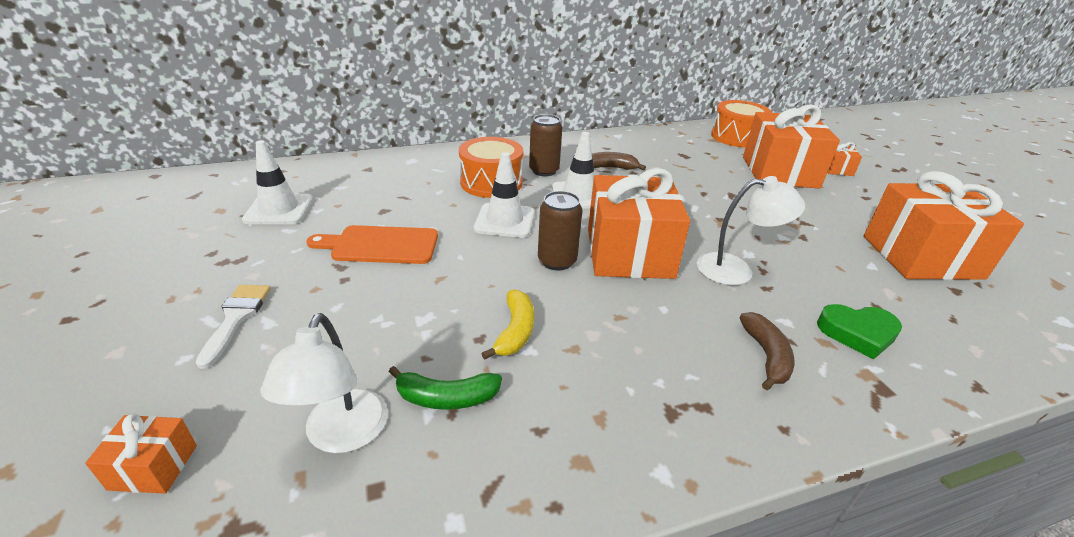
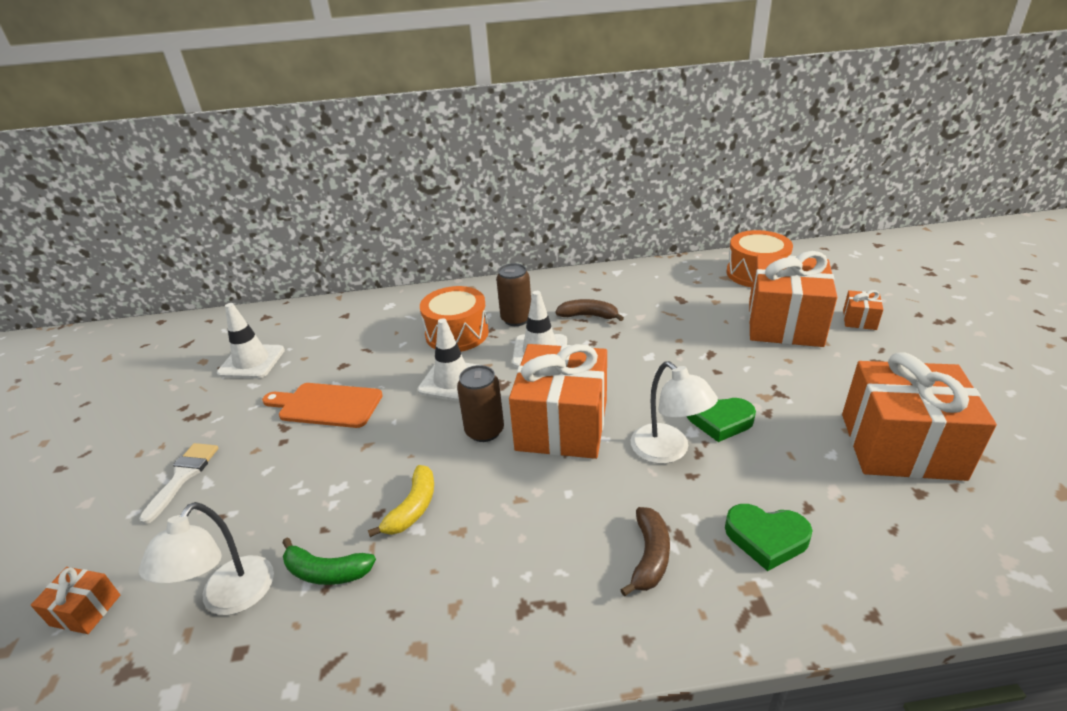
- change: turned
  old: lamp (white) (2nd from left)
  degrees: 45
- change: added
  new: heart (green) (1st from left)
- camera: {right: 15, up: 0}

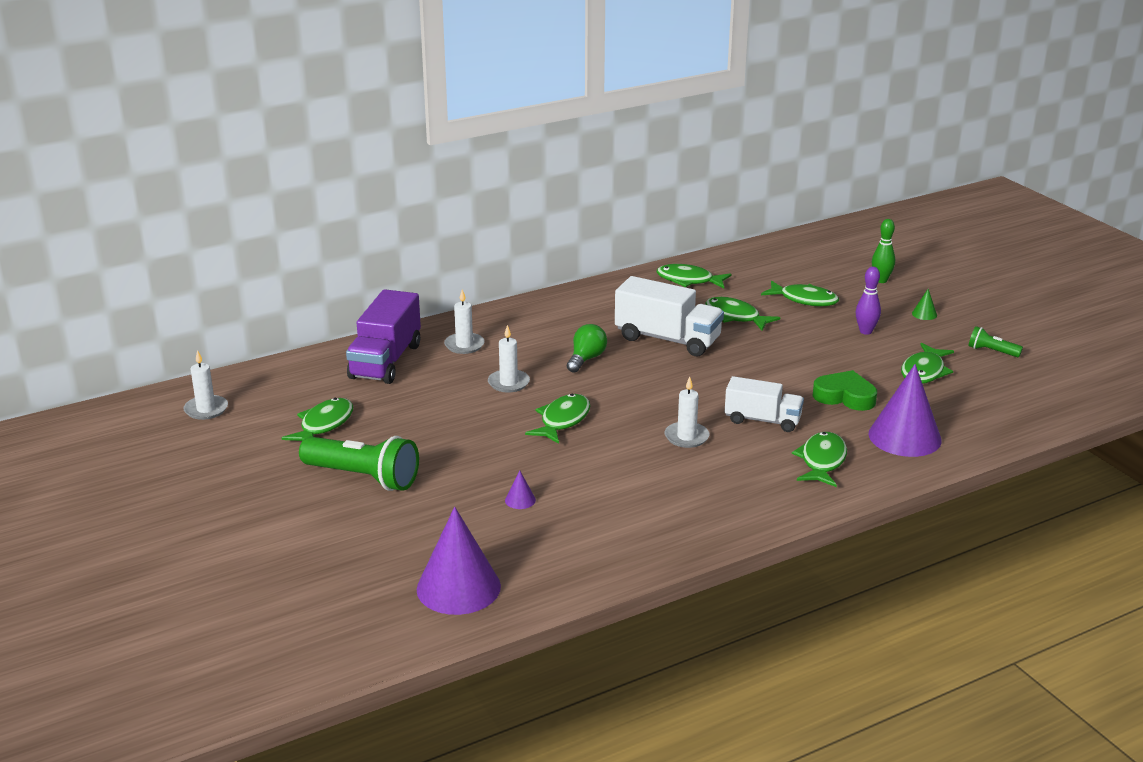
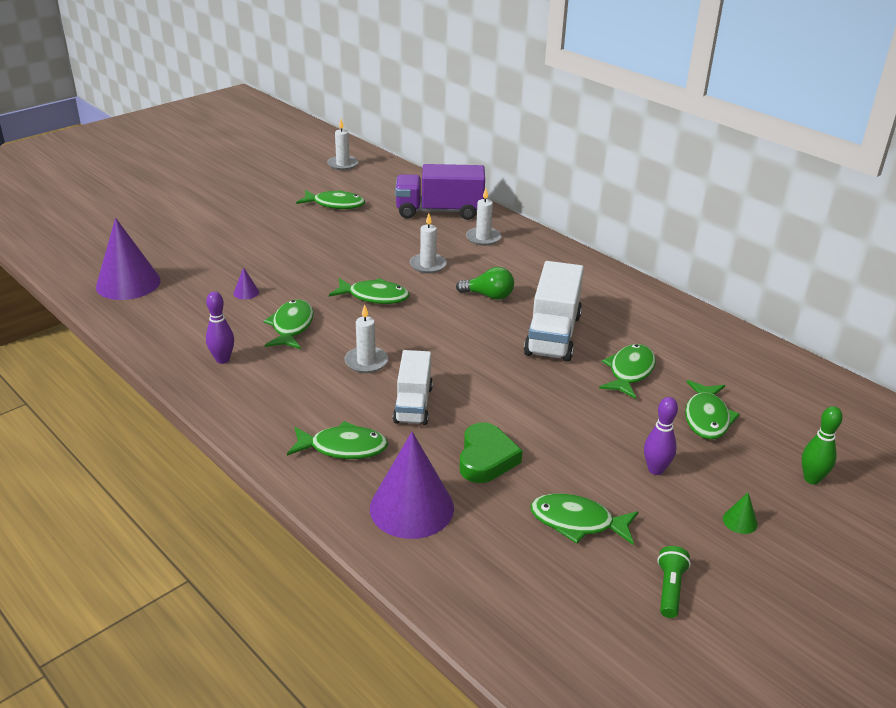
- change: added
  new: bowling pin (purple) (1st from left)
- change: moved
  old: fish (green) (3rd from left in the first image)
  new: fish (green) (1st from left)
- change: removed
  old: flashlight (green) (1st from left)
- camera: {right: 75, up: 5}

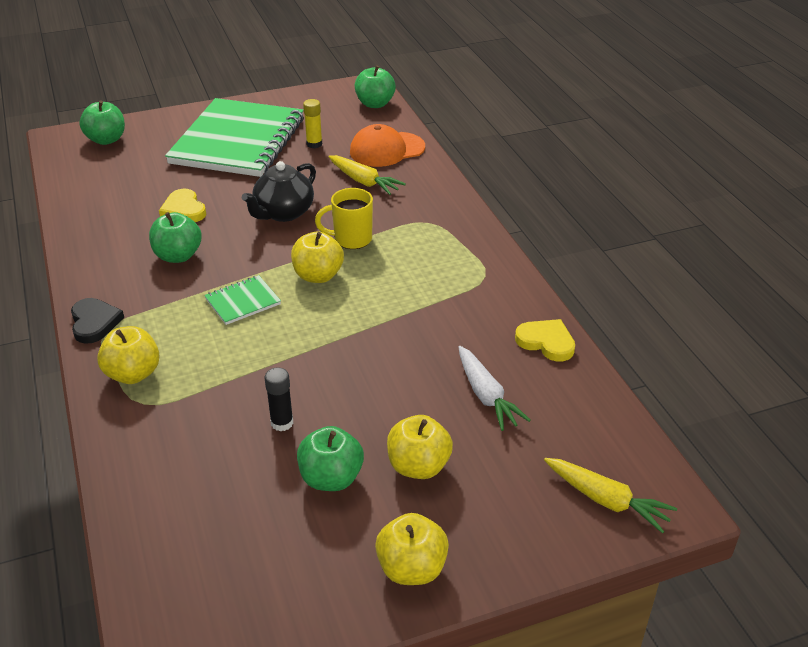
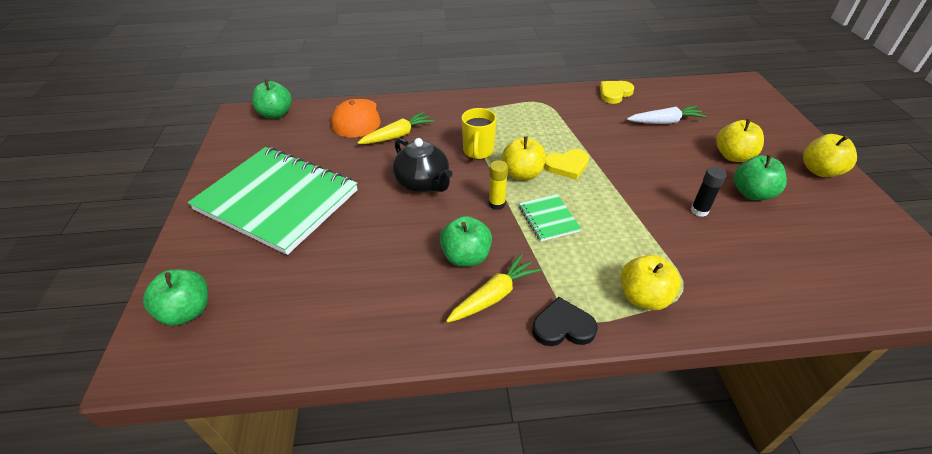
- change: moved
  old: carrot (yellow) (2nd from left)
- change: moved
  old: glue stick (yellow)
- change: moved
  old: heart (yellow) (1st from left)
- camera: {right: -75, up: 5}

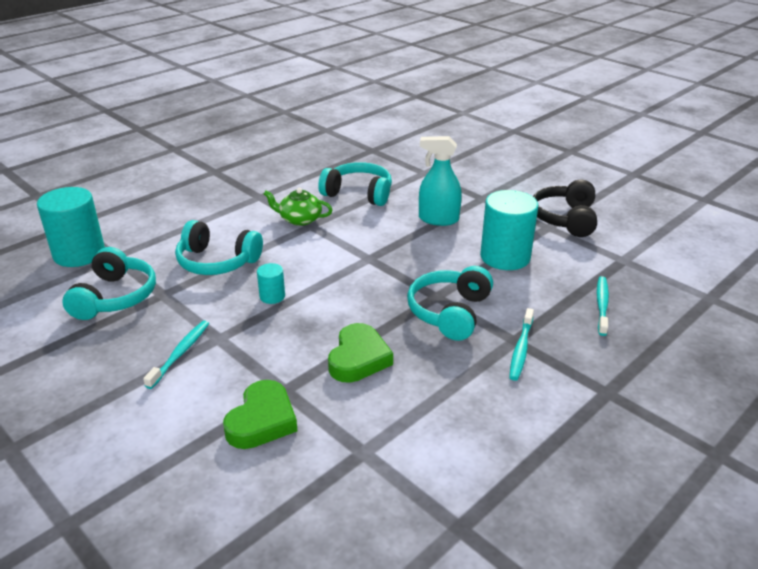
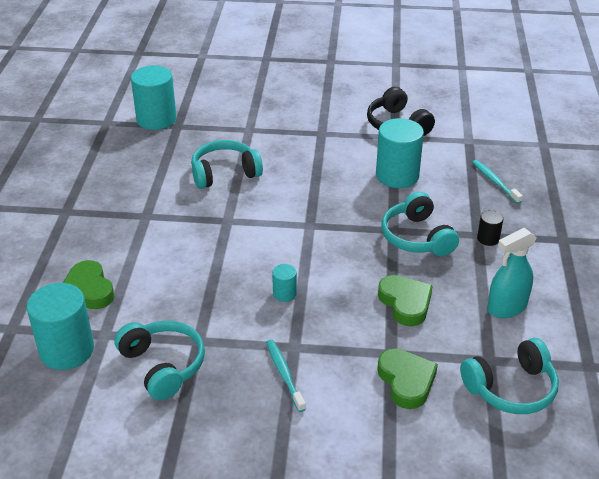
- change: added
  new: heart (green) (1st from left)
- change: added
  new: cylinder (turquoise) (2nd from left)
- change: moved
  old: headphones (turquoise) (2nd from left in the first image)
  new: headphones (turquoise) (4th from left)
- change: replaced
  old: toothbrush (turquoise) (2nd from left)
  new: cylinder (black)
- change: moved
  old: spray bottle (turquoise)
- change: removed
  old: teapot (green)
- camera: {right: -40, up: 5}

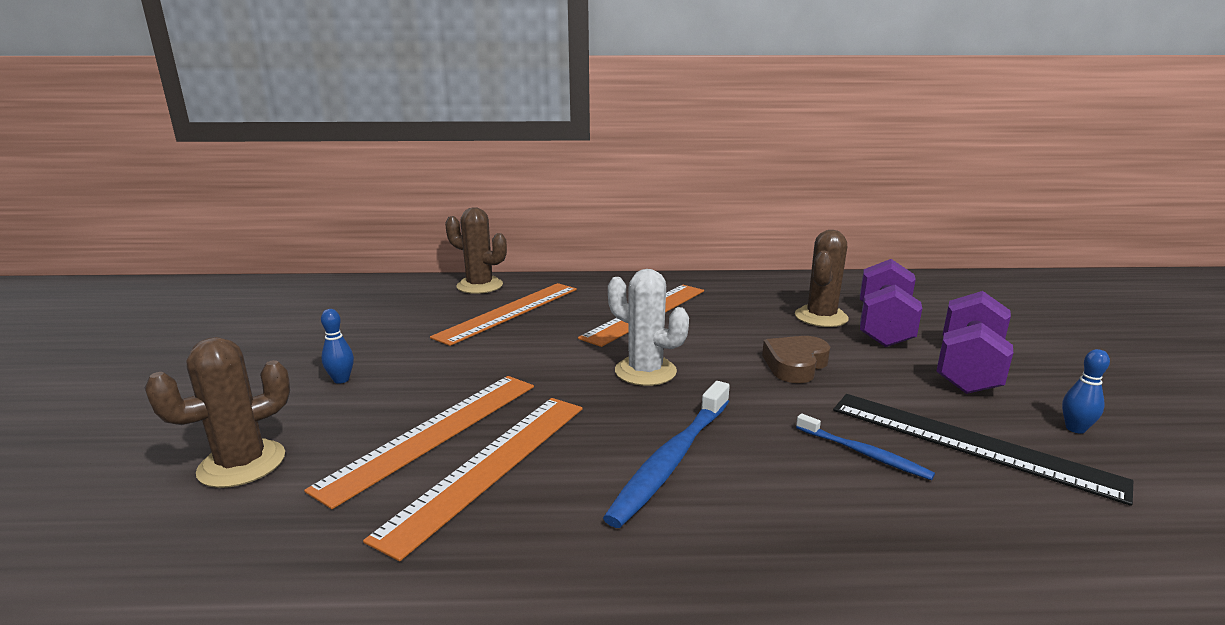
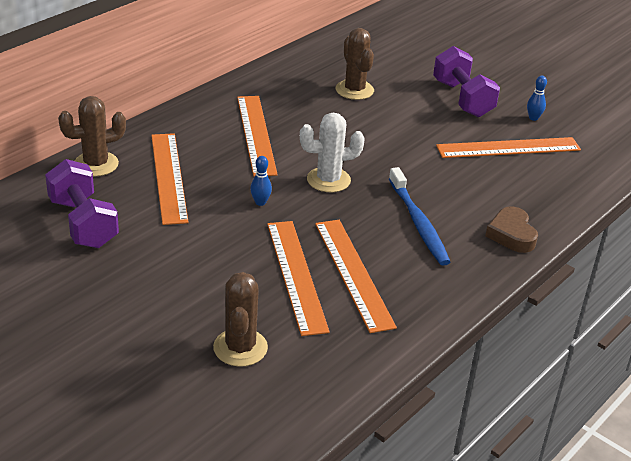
- change: moved
  old: dumbbell (purple) (1st from left)
- change: moved
  old: bowling pin (blue) (1st from left)
- change: recoloured
  old: ruler (black)
  new: ruler (orange) (5th from left)
- change: moved
  old: heart (brown)
- change: removed
  old: toothbrush (blue) (2nd from left)
- camera: {right: -50, up: 15}

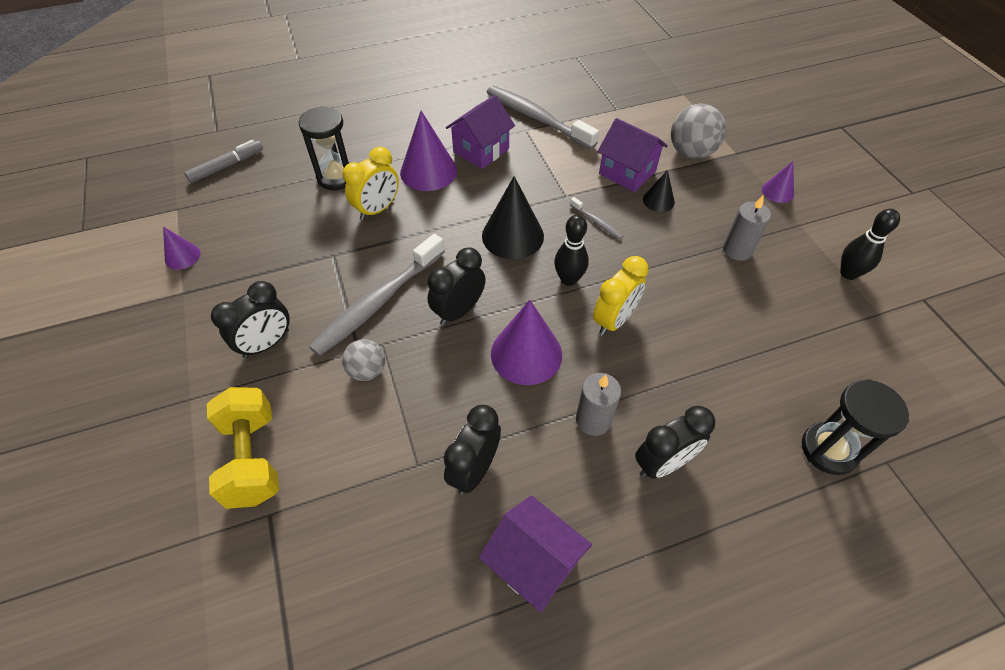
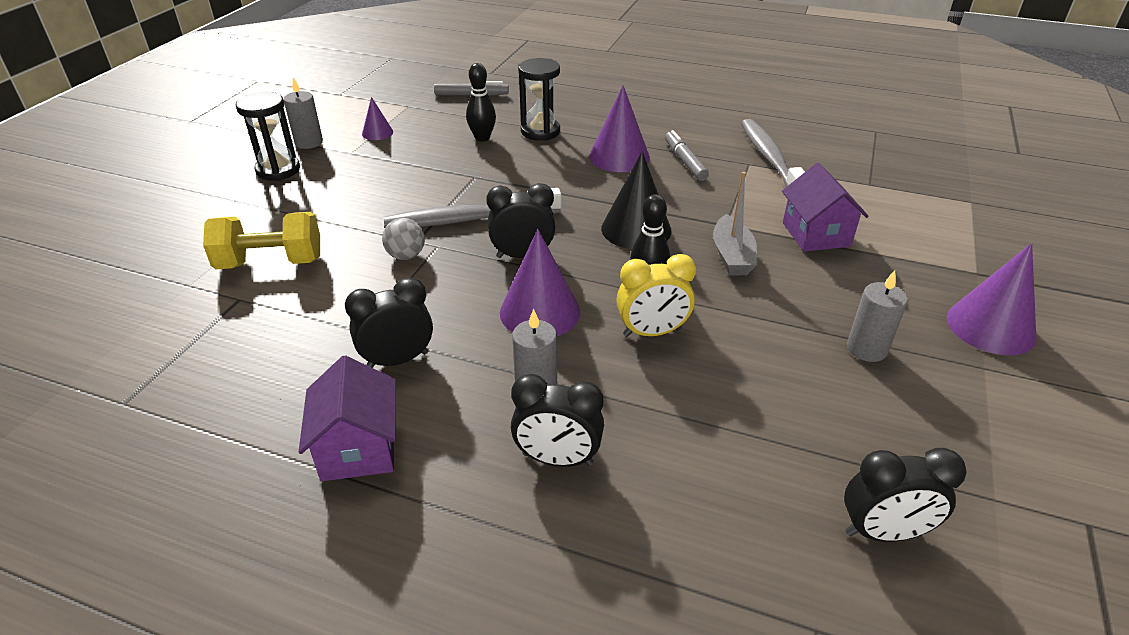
- change: turned
  old: dumbbell (yellow)
  degrees: 60
- change: moved
  old: hourglass (black) (2nd from left in the first image)
  new: hourglass (black) (1st from left)
- change: added
  new: candle (grey) (1st from left)
- change: moved
  old: bowling pin (black) (2nd from left in the first image)
  new: bowling pin (black) (1st from left)
- change: replaced
  old: house (purple) (1st from left)
  new: marker (grey) (2nd from left)
- change: replaced
  old: toothbrush (grey) (3rd from left)
  new: boat (grey)
- change: moved
  old: clock (black) (1st from left in the first image)
  new: clock (black) (4th from left)
- change: resized
  old: cone (purple) (4th from left)
  factor: 1.87
- change: removed
  old: clock (yellow) (1st from left)
- change: removed
  old: cone (black) (2nd from left)
- change: removed
  old: ball (grey) (2nd from left)
- camera: {right: 40, up: -15}

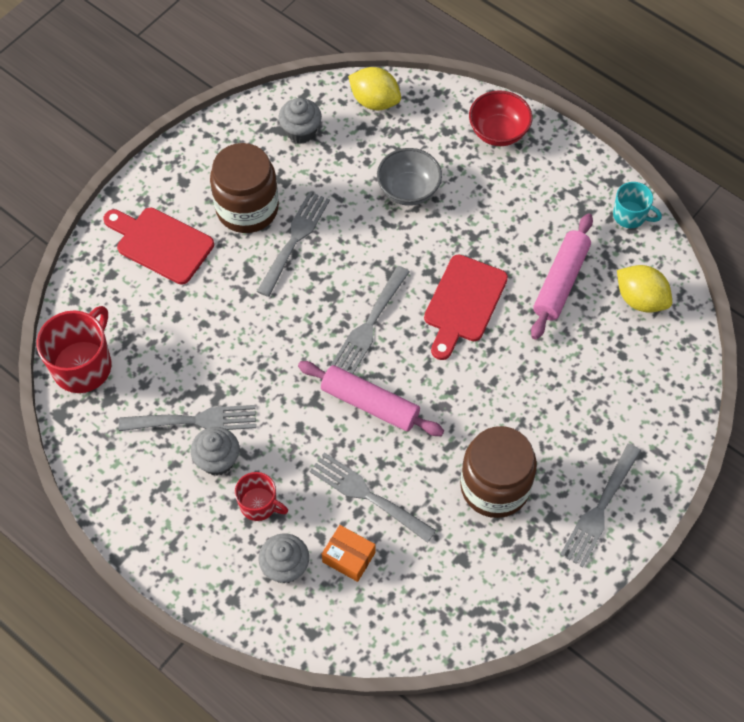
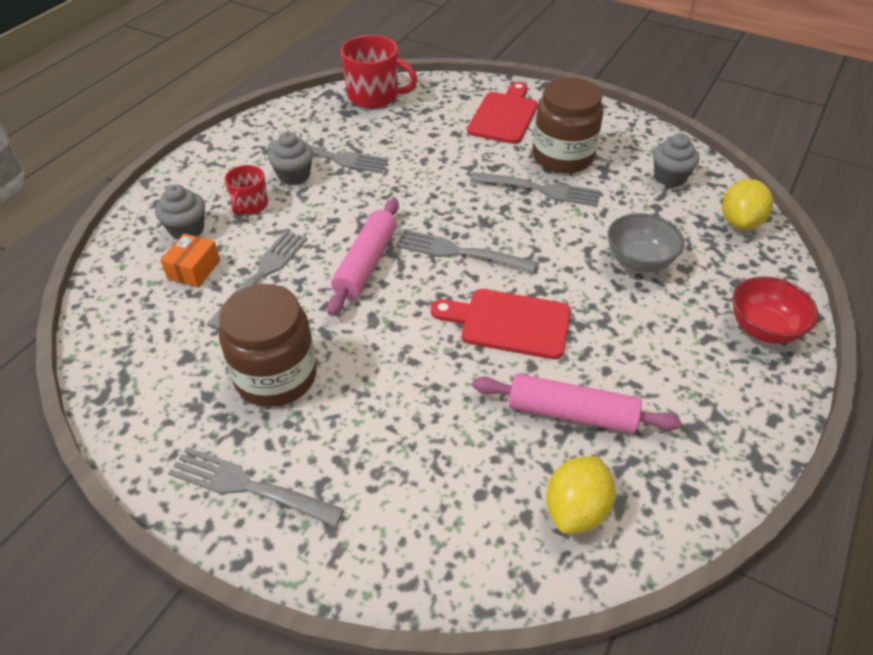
- change: turned
  old: fork (grey) (1st from left in the first image)
  degrees: -60
- change: removed
  old: mug (turquoise)
- camera: {right: 80, up: -15}

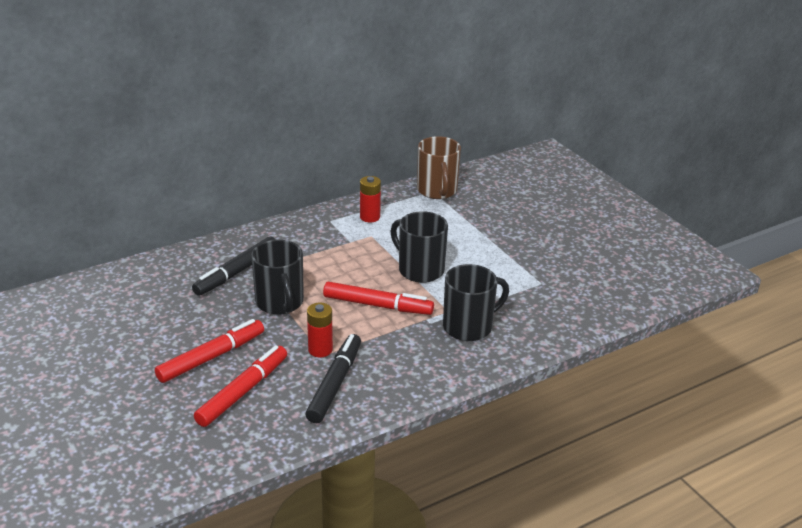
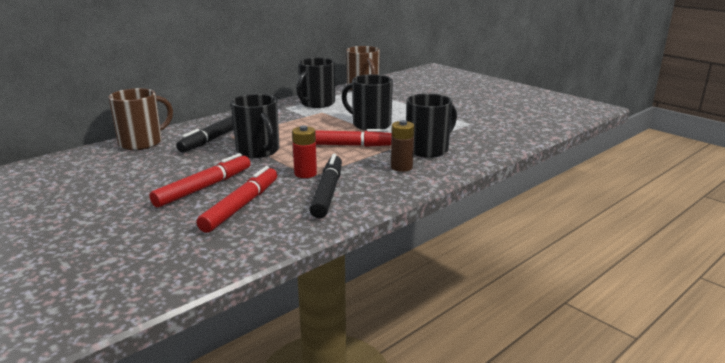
- change: added
  new: mug (brown) (1st from left)
- change: replaced
  old: battery (red) (2nd from left)
  new: mug (black) (2nd from left)
- change: added
  new: battery (brown)
- camera: {right: -10, up: -10}

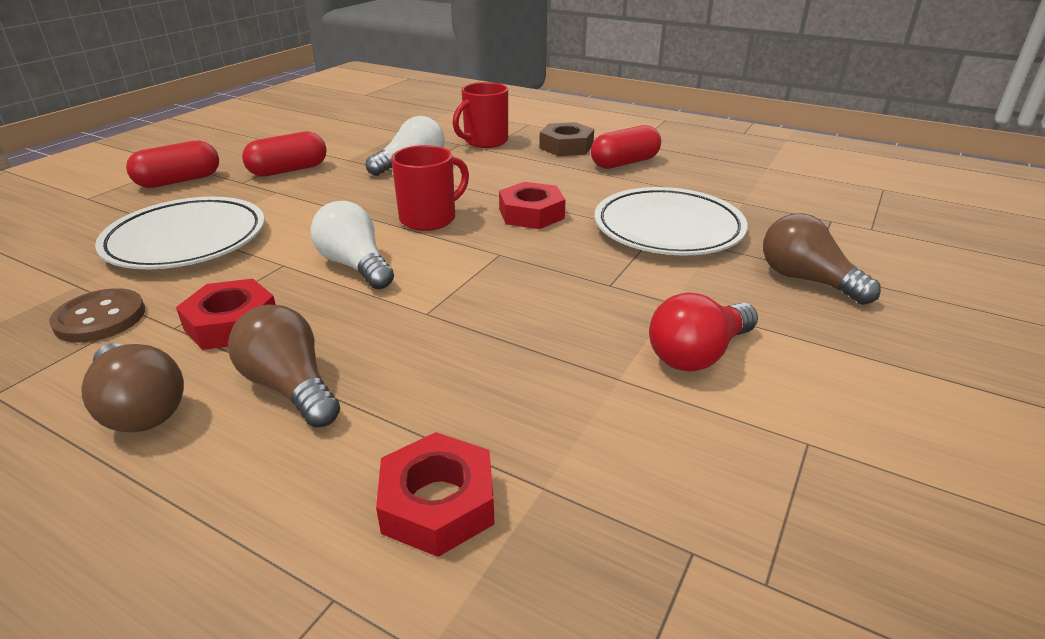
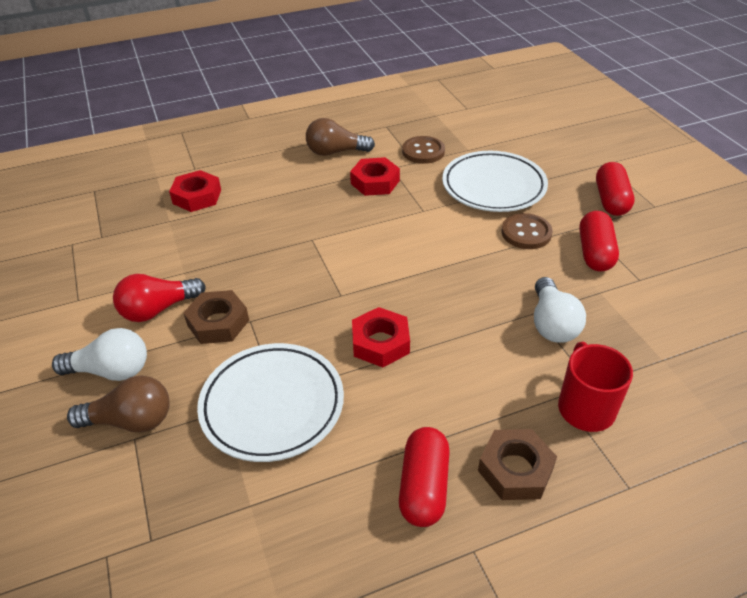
- change: moved
  old: light bulb (white) (1st from left)
- change: turned
  old: light bulb (red)
  degrees: -120
- change: added
  new: nut (brown) (1st from left)
- change: added
  new: button (brown) (2nd from left)
- change: removed
  old: light bulb (brown) (2nd from left)
- change: removed
  old: mug (red) (1st from left)
- camera: {right: 130, up: 10}

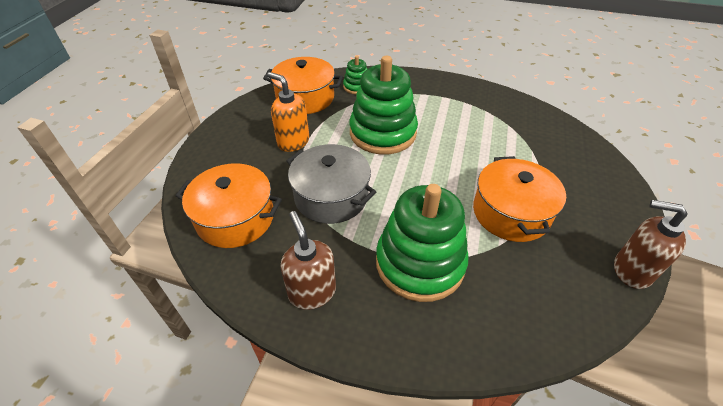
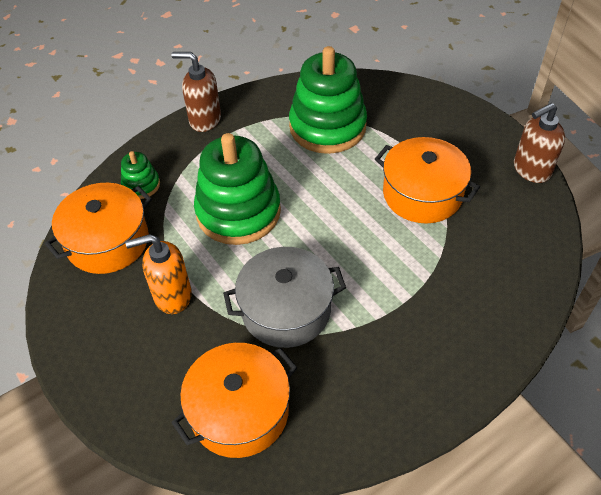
- change: moved
  old: soap dispenser (brown) (1st from left)
- change: moved
  old: stacking toy (green) (3rd from left)
- camera: {right: -50, up: 5}

